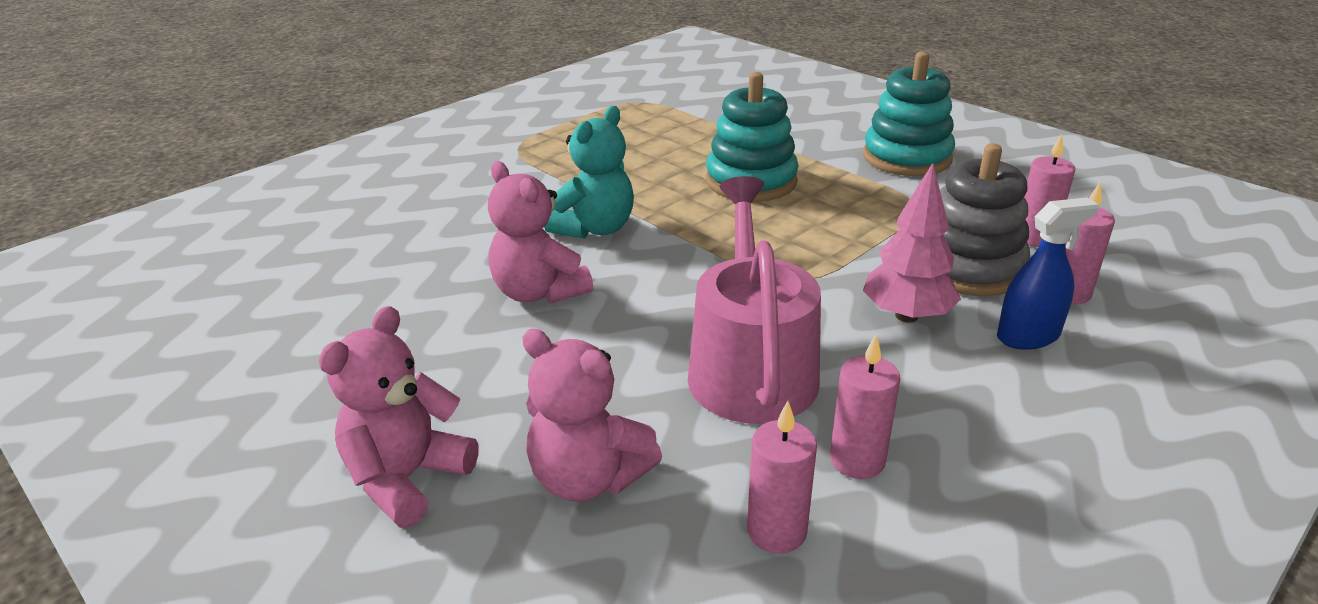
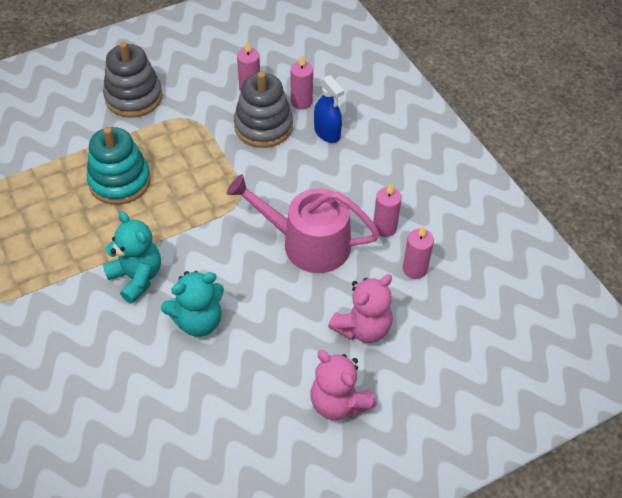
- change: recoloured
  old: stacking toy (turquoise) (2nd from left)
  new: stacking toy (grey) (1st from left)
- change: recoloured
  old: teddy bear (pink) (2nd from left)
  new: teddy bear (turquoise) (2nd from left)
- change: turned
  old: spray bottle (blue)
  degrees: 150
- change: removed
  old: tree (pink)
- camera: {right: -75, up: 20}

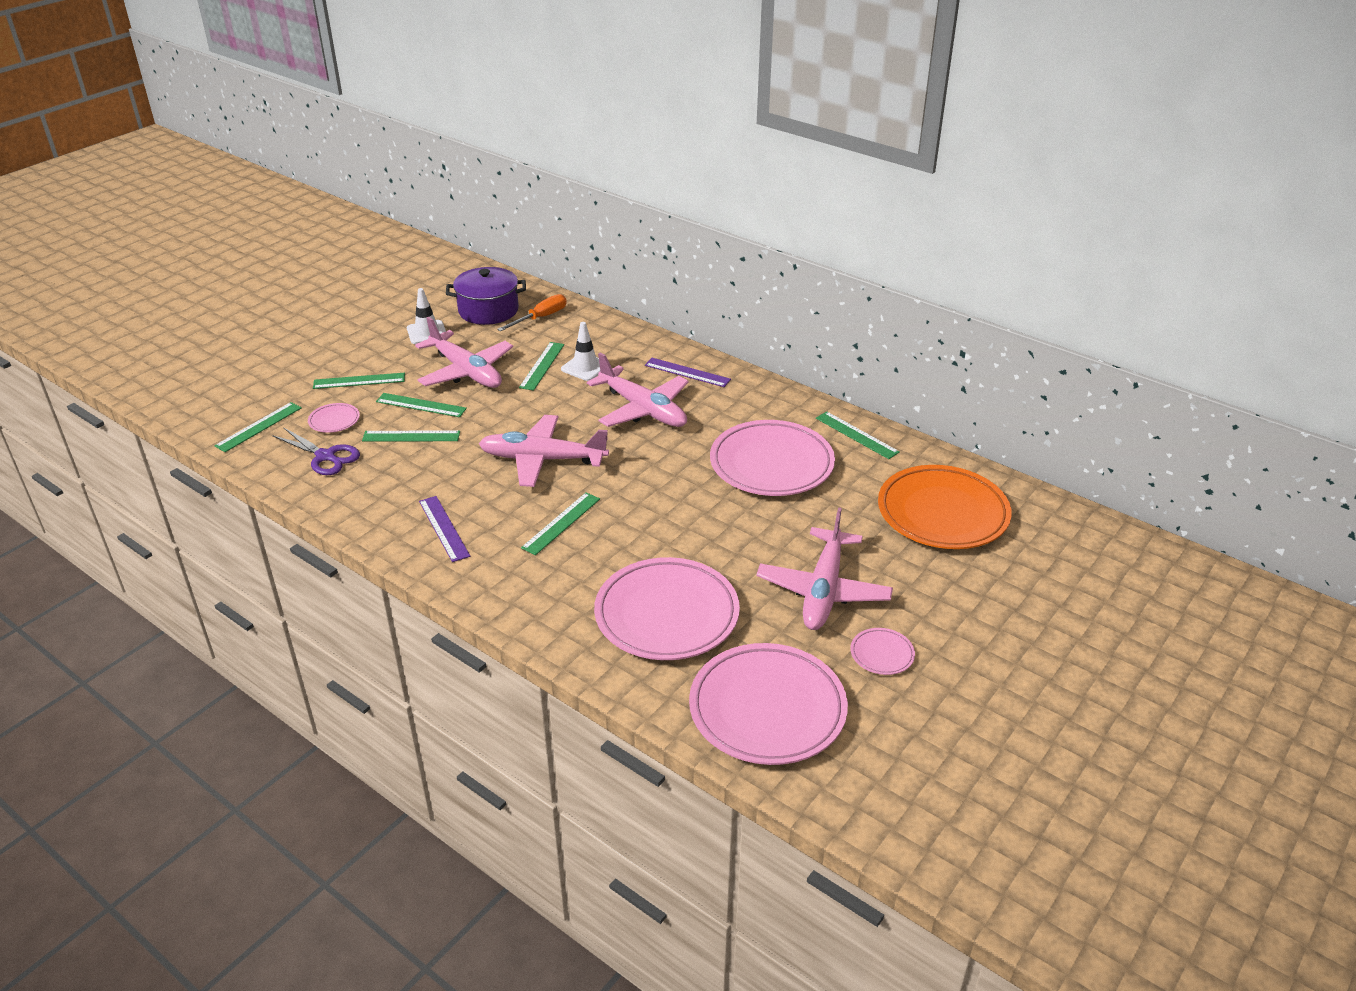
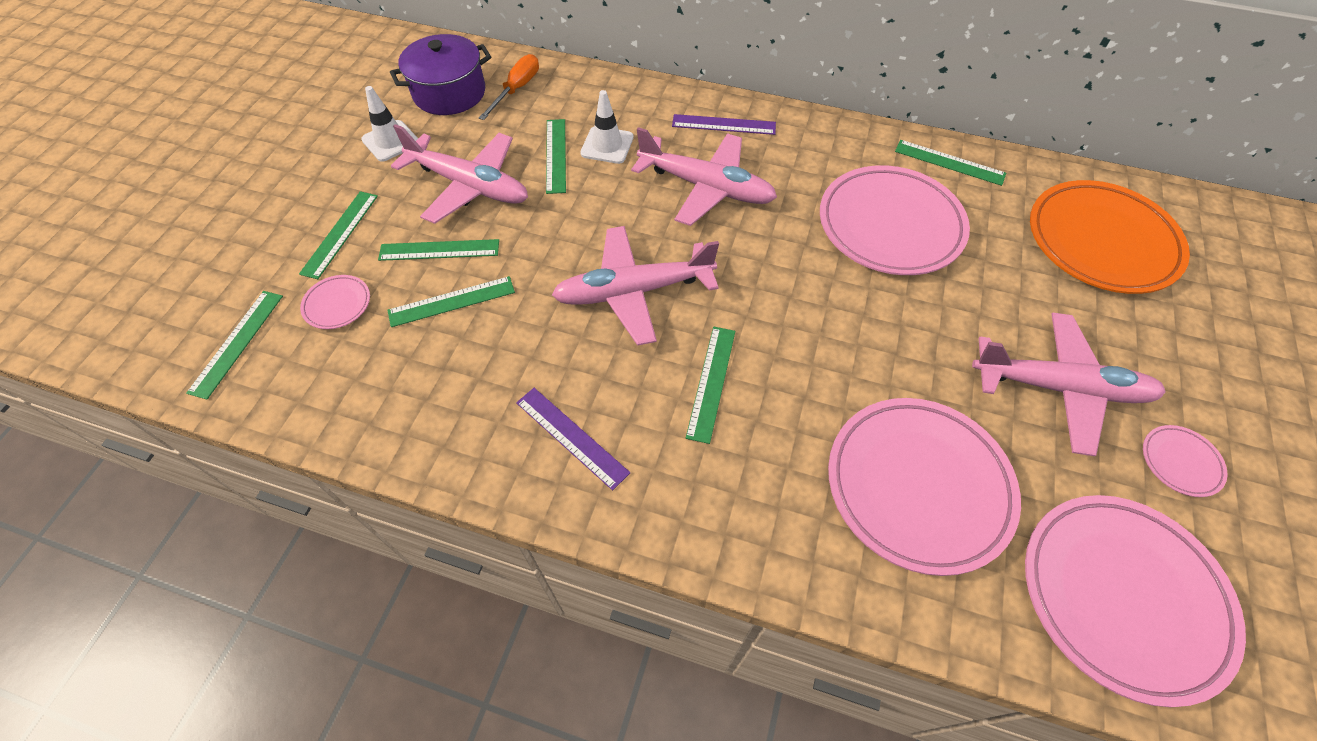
- change: turned
  old: ruler (green) (2nd from left)
  degrees: -45
- change: turned
  old: plane (pink) (4th from left)
  degrees: -75
- change: removed
  old: scissors (purple)
- camera: {right: -20, up: 20}

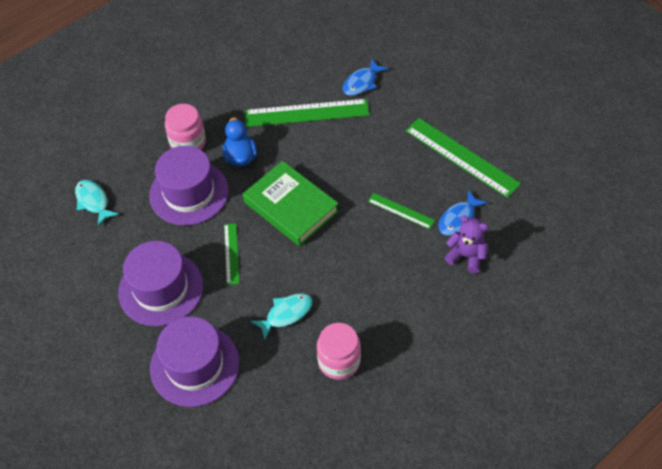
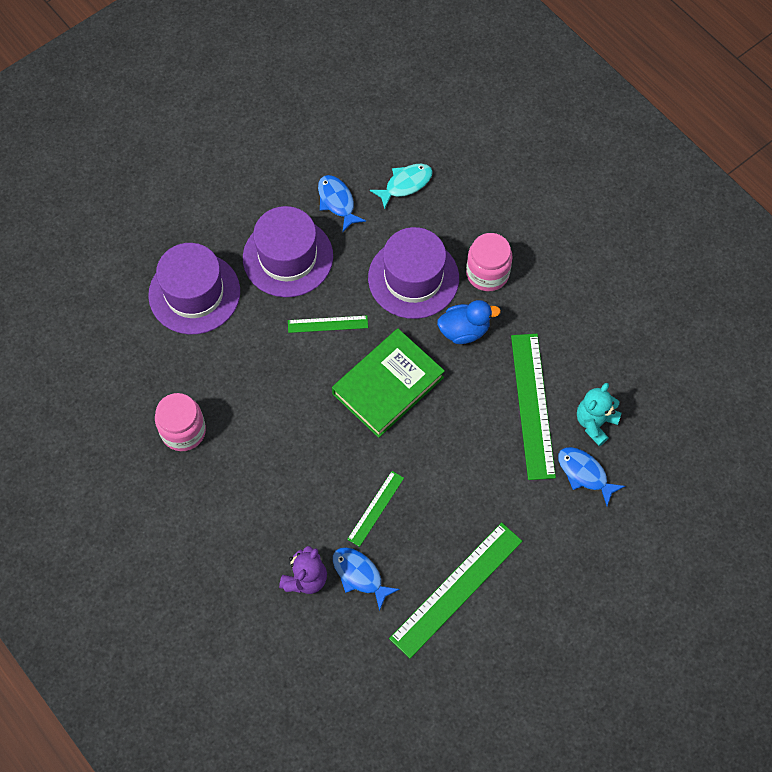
- change: added
  new: fish (blue) (1st from left)
- change: added
  new: teddy bear (turquoise)
- change: removed
  old: fish (turquoise) (2nd from left)
- camera: {right: 90, up: 10}

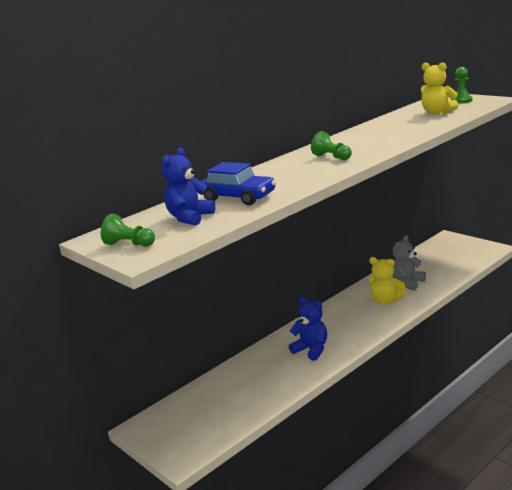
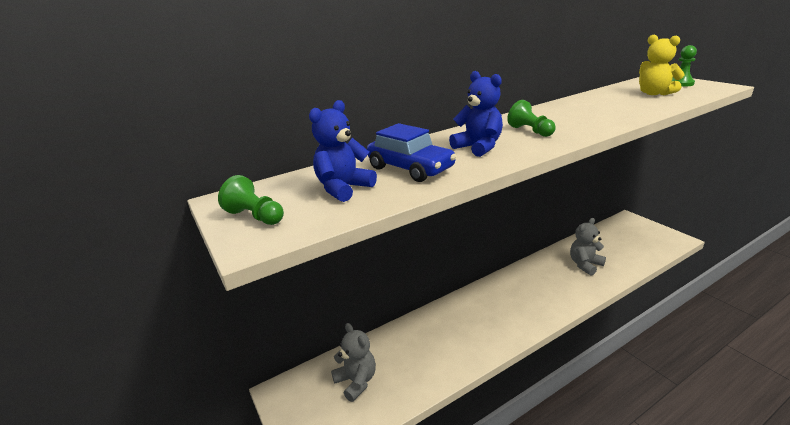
- change: added
  new: teddy bear (grey) (1st from left)
- change: moved
  old: teddy bear (blue) (2nd from left)
- change: removed
  old: teddy bear (yellow) (1st from left)
- camera: {right: 10, up: 5}

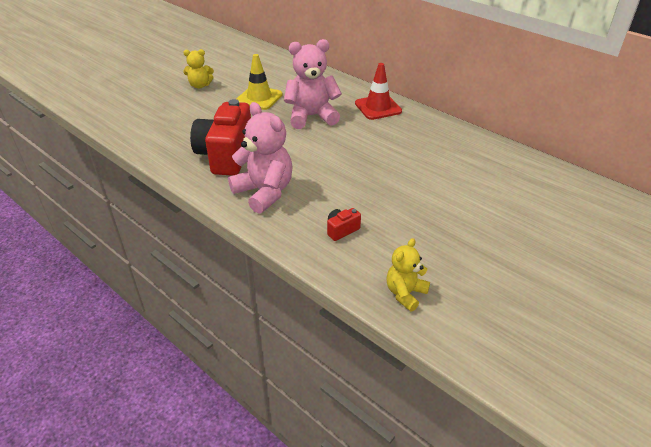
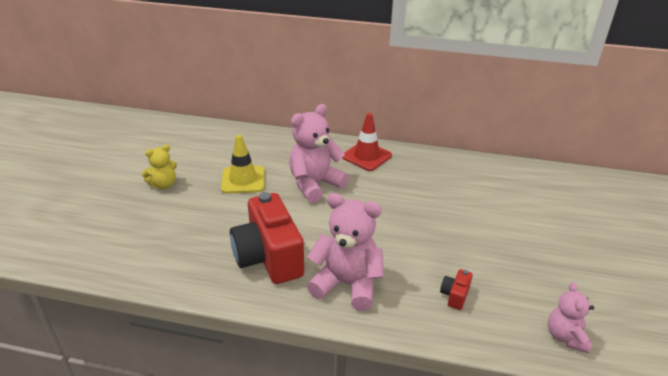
- change: recoloured
  old: teddy bear (yellow) (2nd from left)
  new: teddy bear (pink) (3rd from left)
- camera: {right: -30, up: -5}

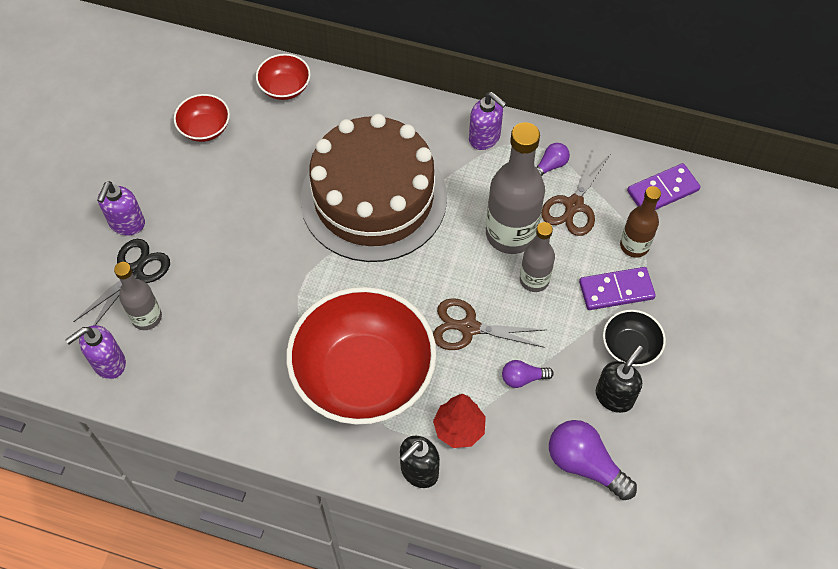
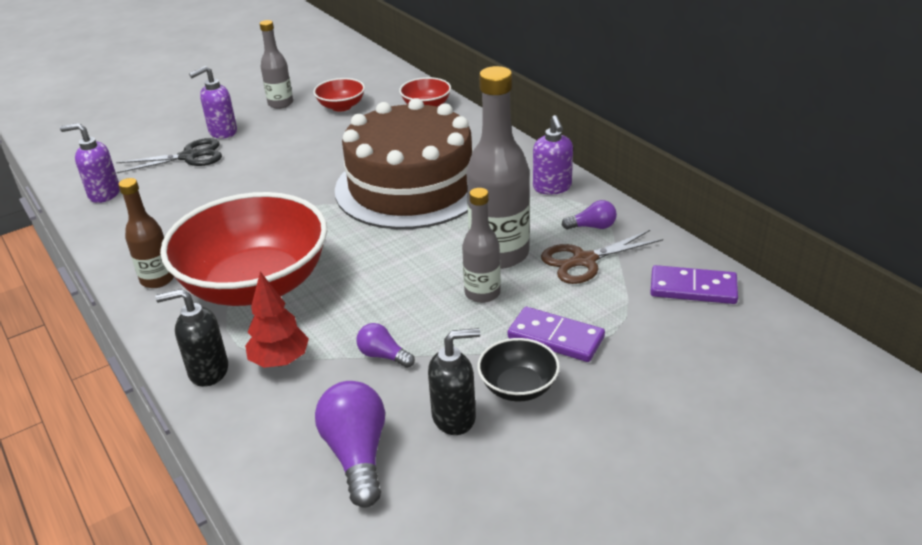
- change: moved
  old: bottle (brown)
- change: moved
  old: bottle (grey) (1st from left)
- change: removed
  old: scissors (brown) (1st from left)
- camera: {right: 40, up: -25}

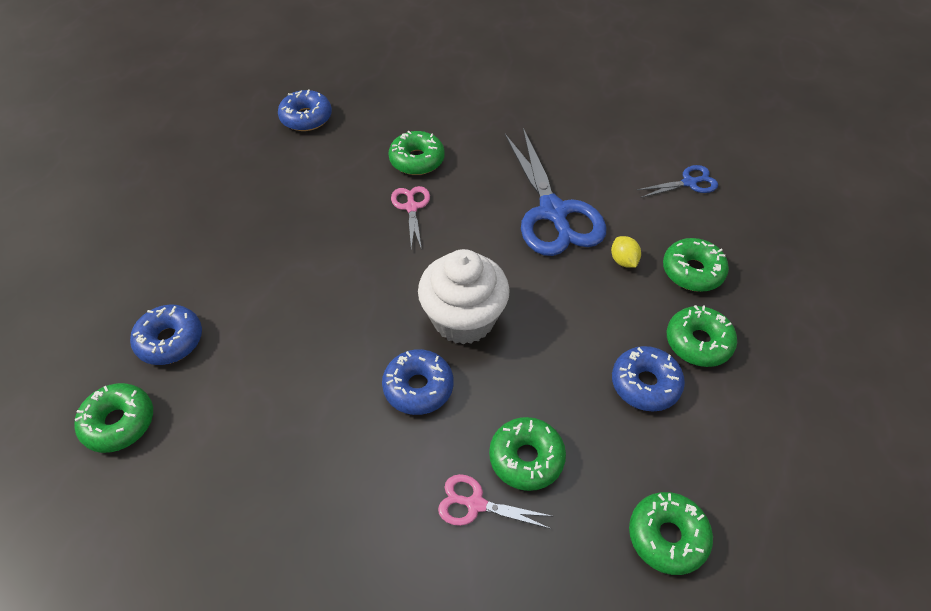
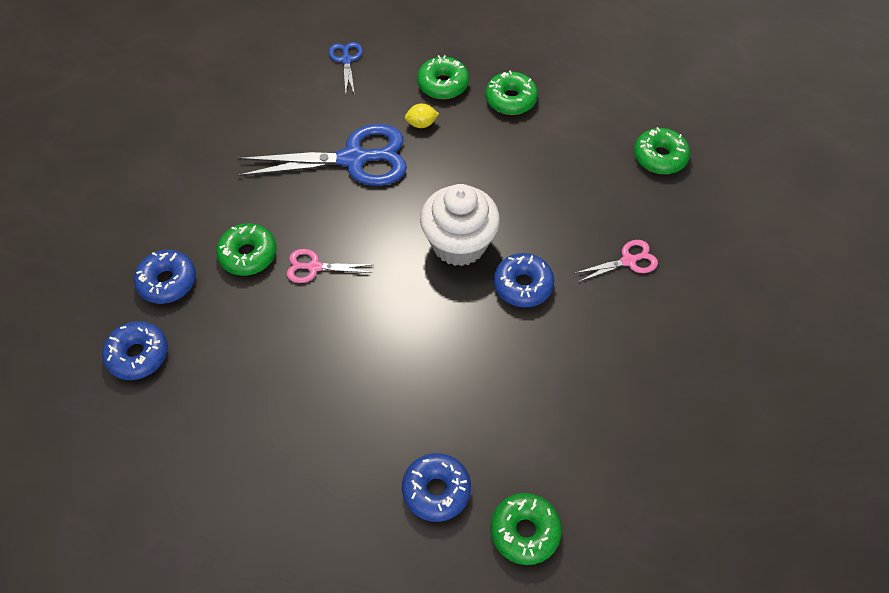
- change: moved
  old: donut (blue) (4th from left in the first image)
  new: donut (blue) (2nd from left)
- change: turned
  old: scissors (pink) (2nd from left)
  degrees: -135
- change: removed
  old: donut (green) (3rd from left)
- camera: {right: -80, up: 5}

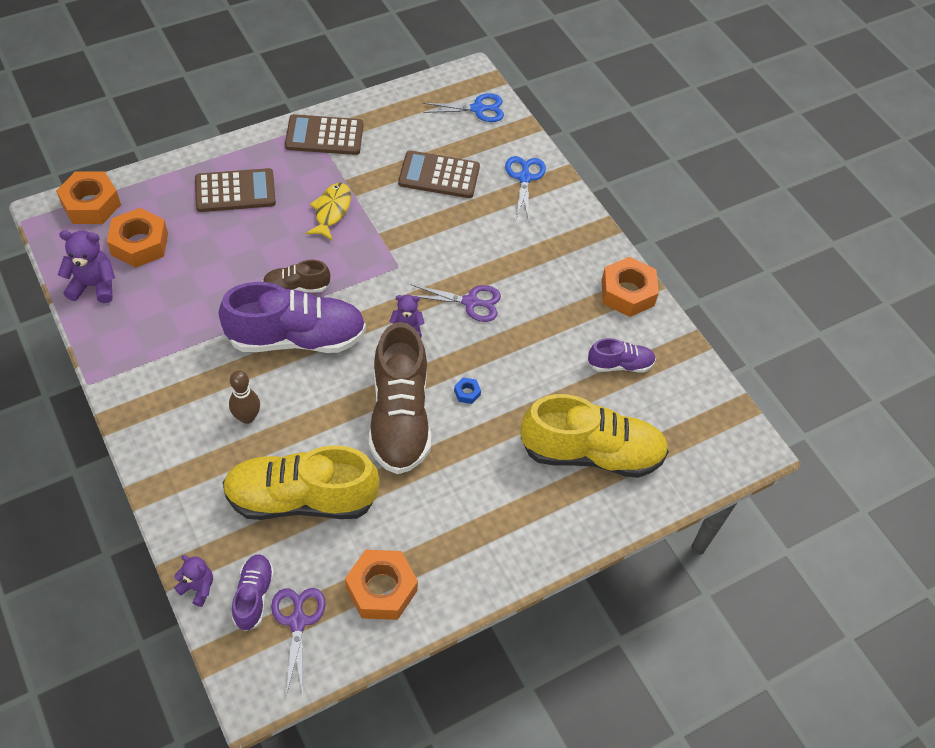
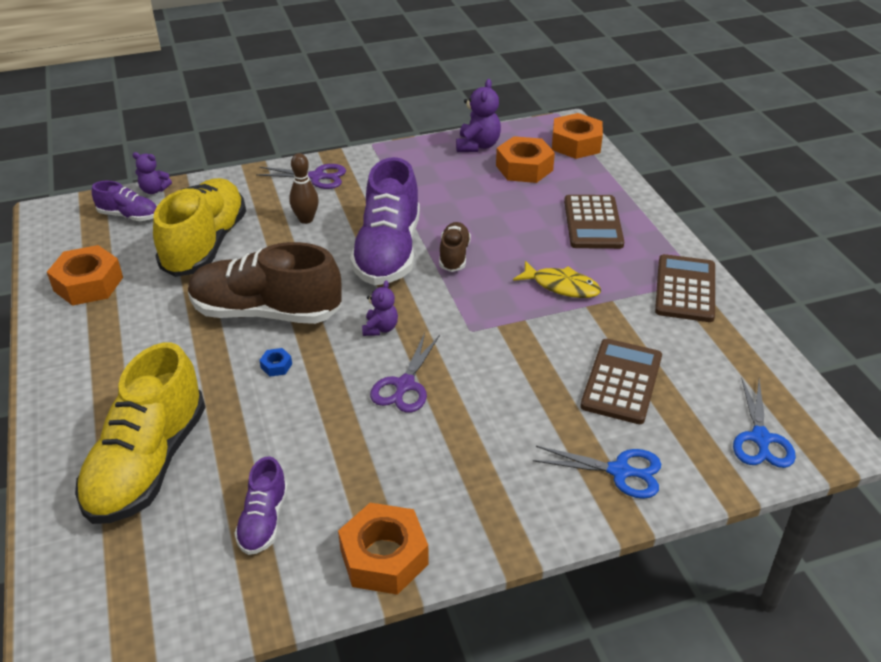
- change: turned
  old: teddy bear (purple) (2nd from left in the first image)
  degrees: 60
- change: moved
  old: scissors (purple) (1st from left)
- camera: {right: 105, up: -15}

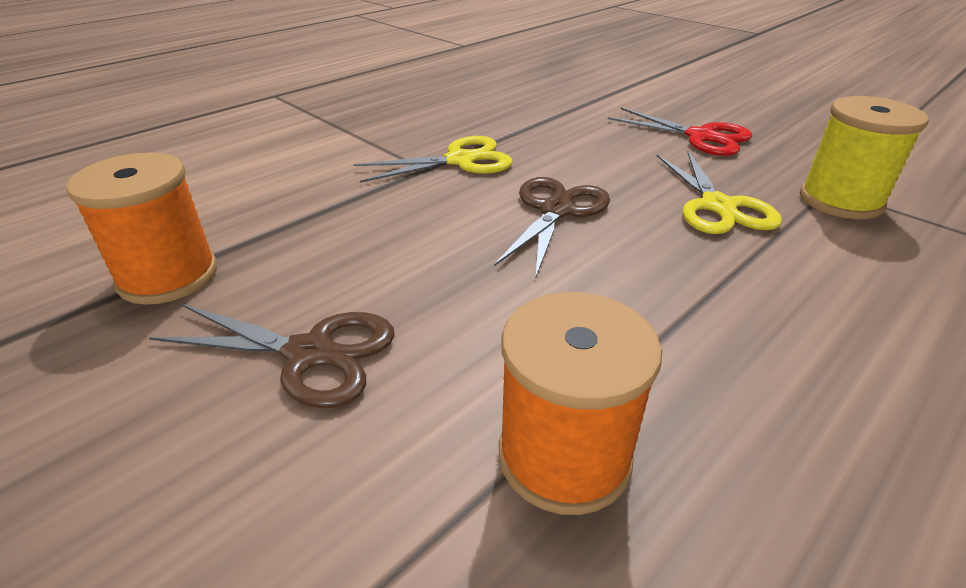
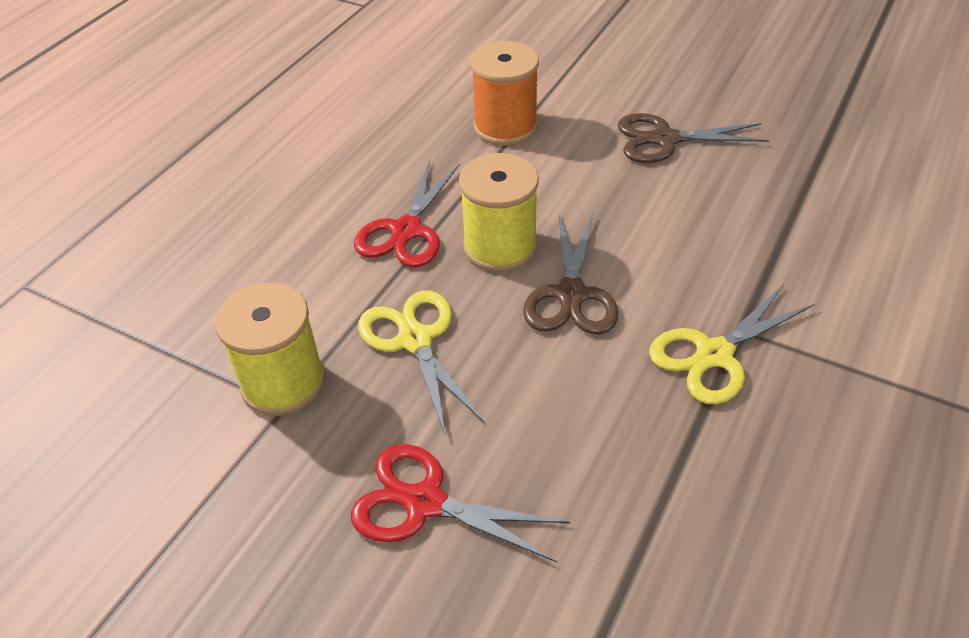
- change: added
  new: scissors (red) (1st from left)
- change: added
  new: spool (yellow) (2nd from left)
- change: removed
  old: spool (orange) (1st from left)
- camera: {right: 165, up: 10}

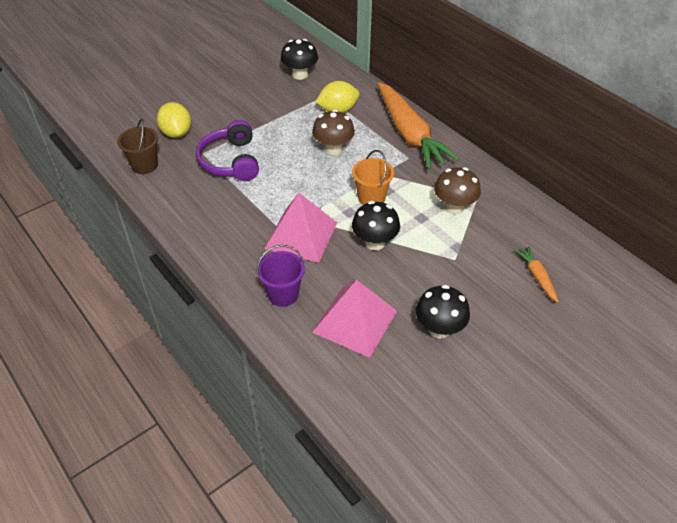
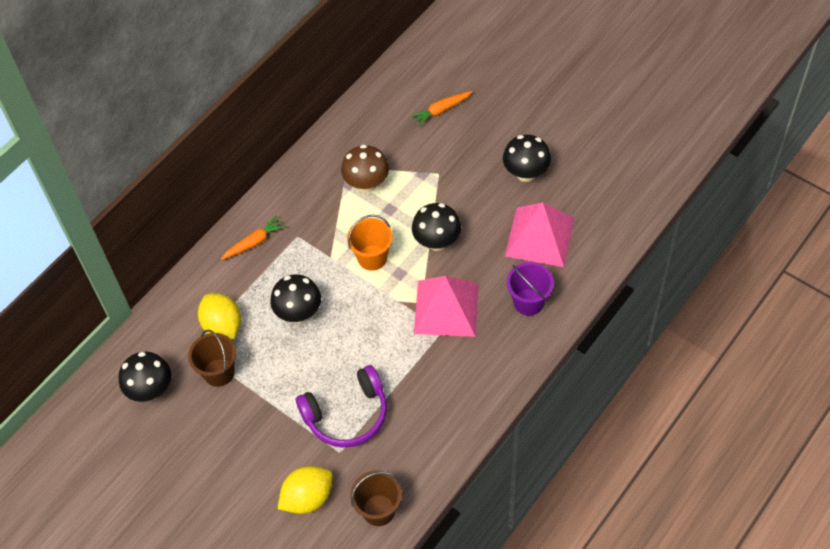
- change: added
  new: bucket (brown) (1st from left)
- change: resized
  old: carrot (orange) (1st from left)
  factor: 0.43
- change: recoloured
  old: mushroom (brown) (1st from left)
  new: mushroom (black) (2nd from left)
- camera: {right: -100, up: 10}

